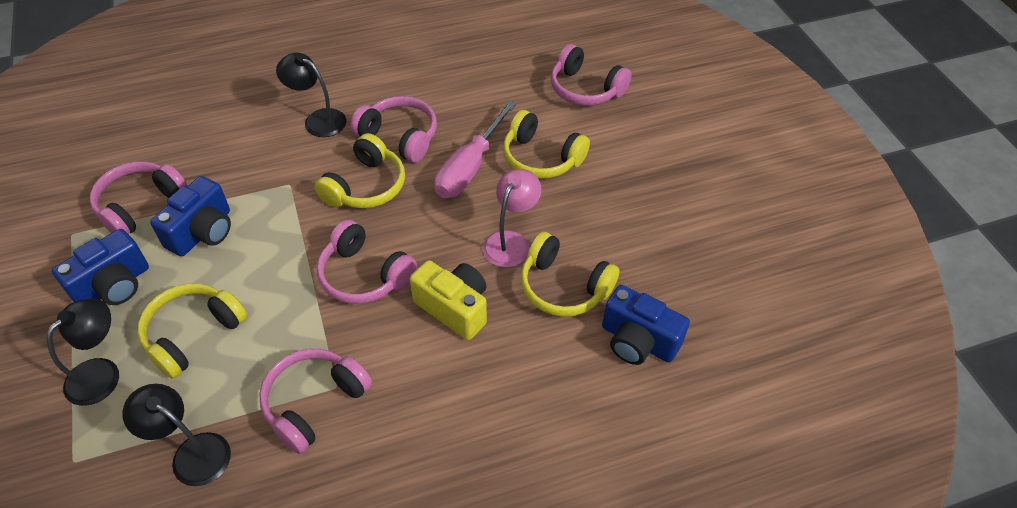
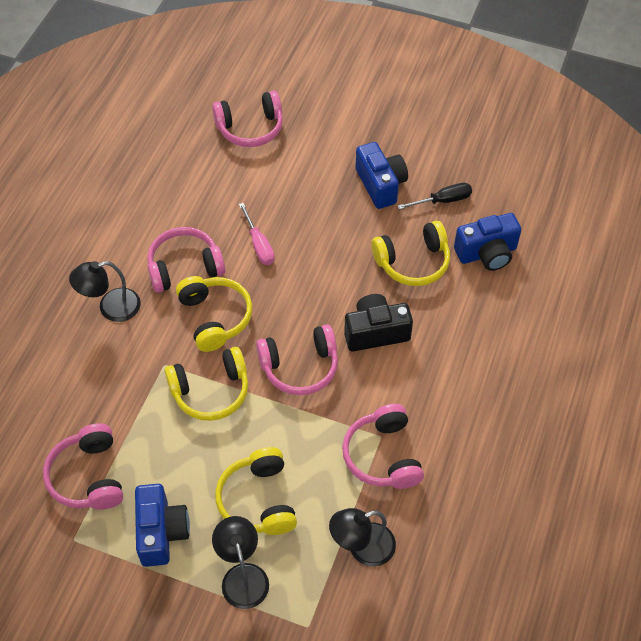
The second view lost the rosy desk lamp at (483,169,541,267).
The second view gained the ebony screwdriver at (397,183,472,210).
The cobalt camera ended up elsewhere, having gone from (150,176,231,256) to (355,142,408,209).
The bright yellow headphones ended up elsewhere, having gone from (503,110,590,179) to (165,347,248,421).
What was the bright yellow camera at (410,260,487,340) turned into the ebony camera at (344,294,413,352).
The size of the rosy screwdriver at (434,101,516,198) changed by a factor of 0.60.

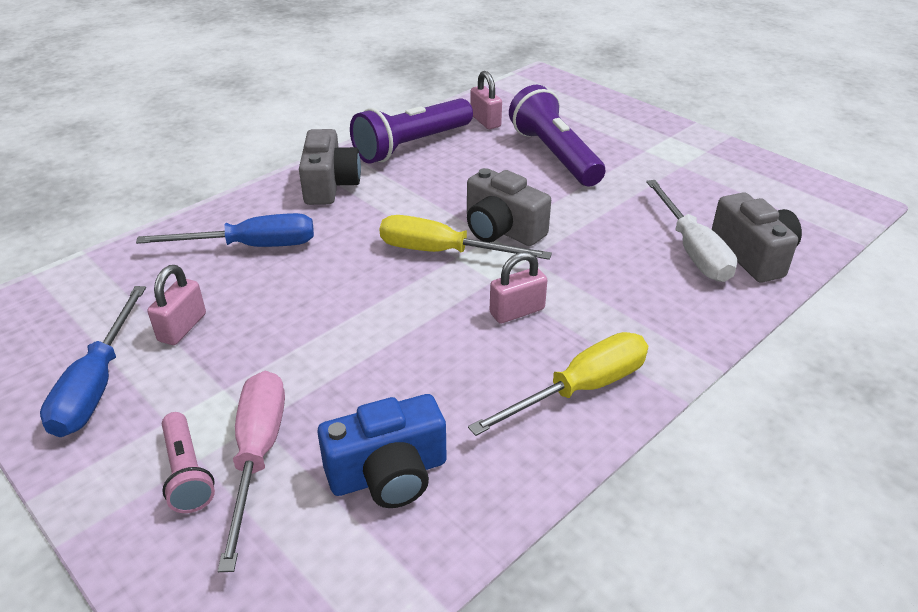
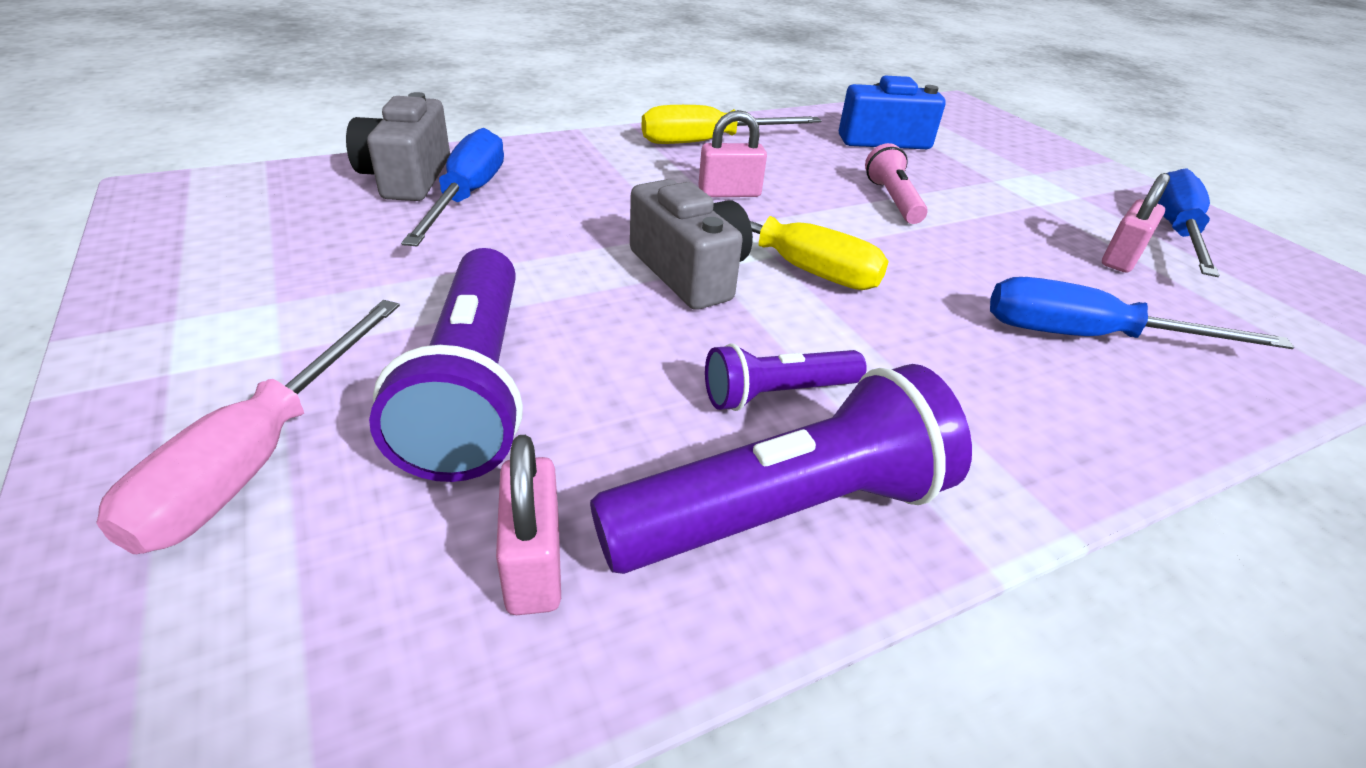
The second view lost the ash-grey camera at (299,129,361,205).
The second view gained the purple torch at (705,343,867,411).
The rosy torch ended up elsewhere, having gone from (162,412,215,513) to (865,143,928,224).
The rosy screwdriver ended up elsewhere, having gone from (218,371,285,572) to (96,300,400,554).
What was the snow-white screwdriver at (646,180,737,282) turned into the cobalt screwdriver at (401,128,504,247).

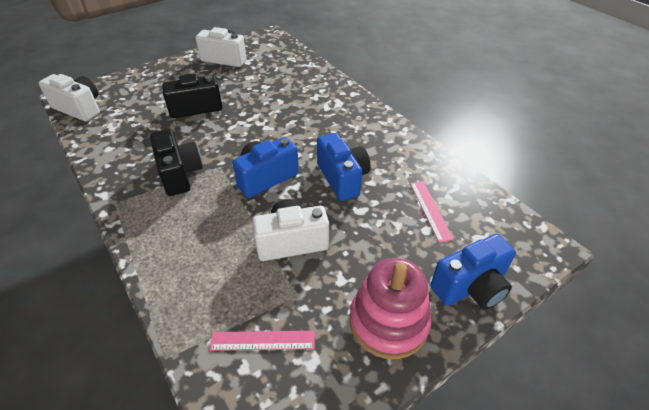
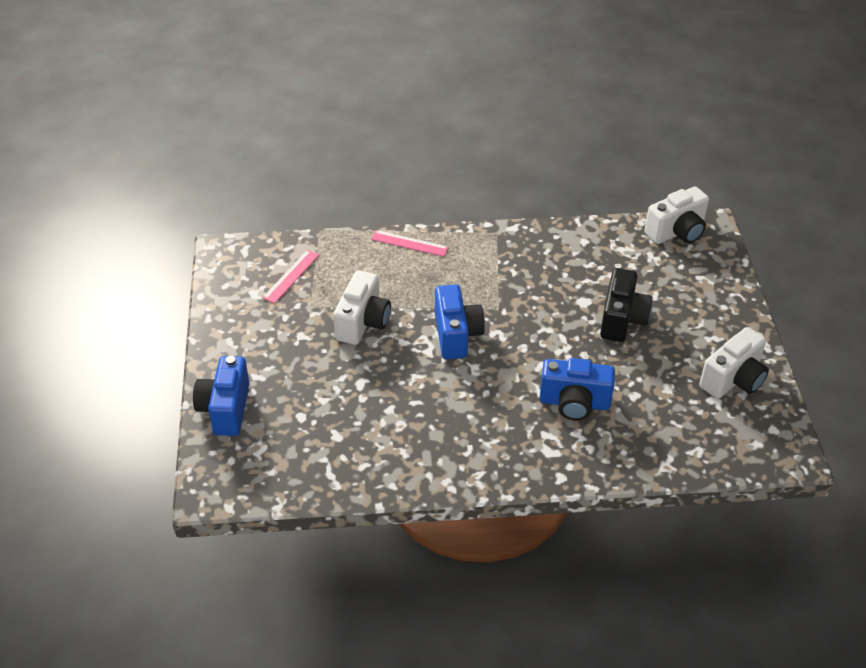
The second view lost the ebony camera at (150,129,203,196).
The second view lost the rosy stacking toy at (350,258,432,359).
The cobalt camera ended up elsewhere, having gone from (317,133,371,201) to (540,358,615,421).
The rosy measuring stick ended up elsewhere, having gone from (410,181,454,243) to (371,230,449,257).

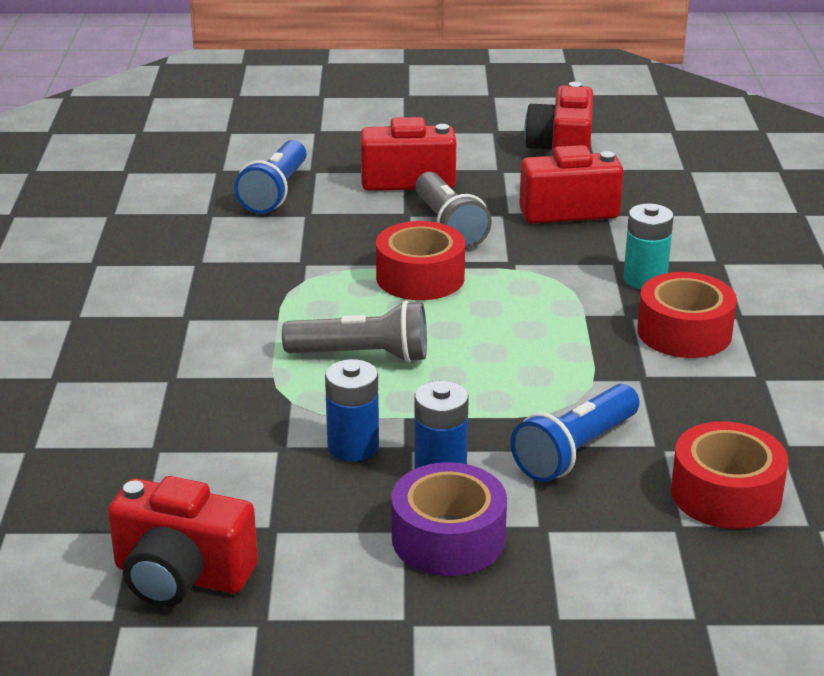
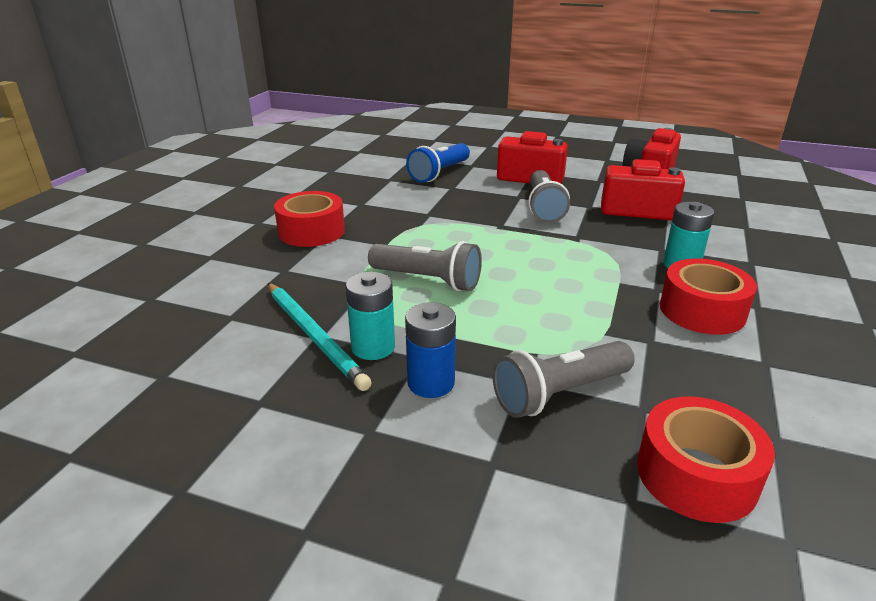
The second view lost the red camera at (108,476,258,607).
The second view lost the purple roll of tape at (391,462,507,576).
The second view gained the aqua lead pencil at (268,283,372,391).
The red roll of tape ended up elsewhere, having gone from (376,221,465,300) to (274,191,345,247).
What was the cobalt power cell at (325,359,379,461) turned into the aqua power cell at (346,272,395,360).
What was the cobalt torch at (511,384,640,482) turned into the ash-grey torch at (493,341,635,418).

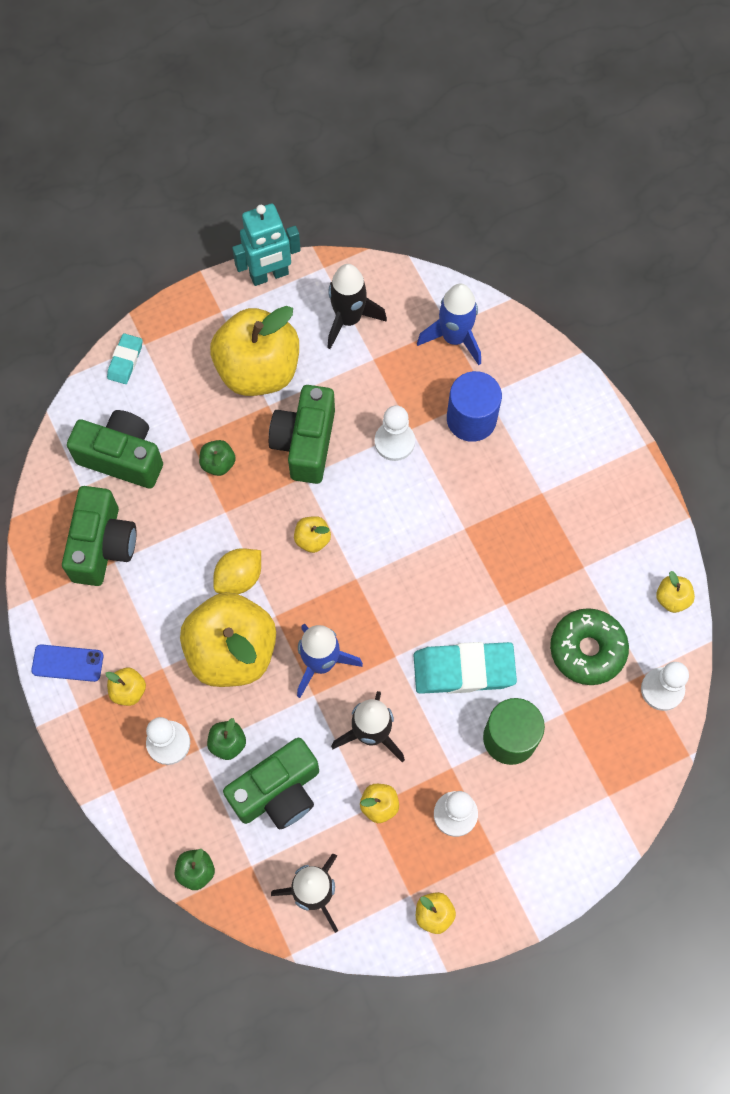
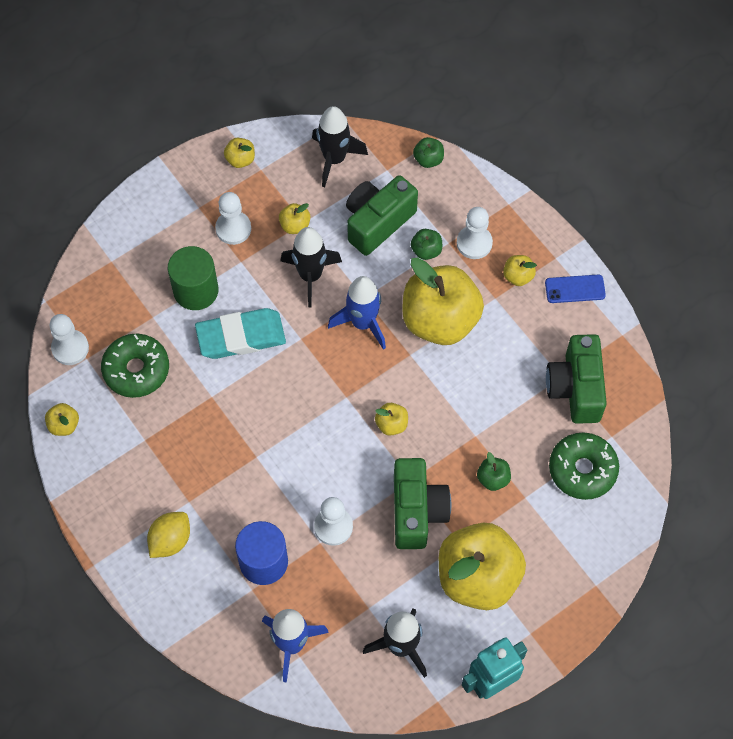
The second view lost the aqua eraser at (107,333,142,384).
The bright yellow citrus fruit ended up elsewhere, having gone from (213,548,261,594) to (147,512,190,558).
Where the green camera stood at (67,410,163,489), the green donut came to stand at (549,433,619,500).

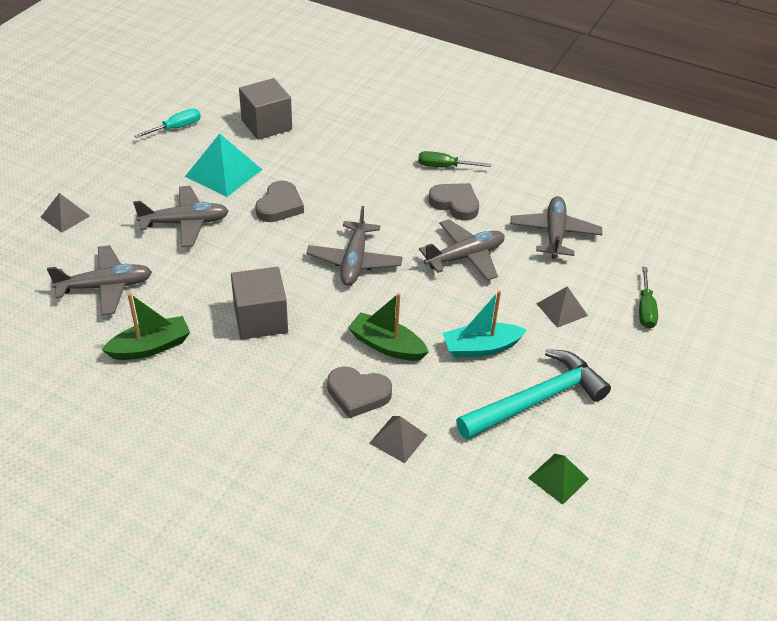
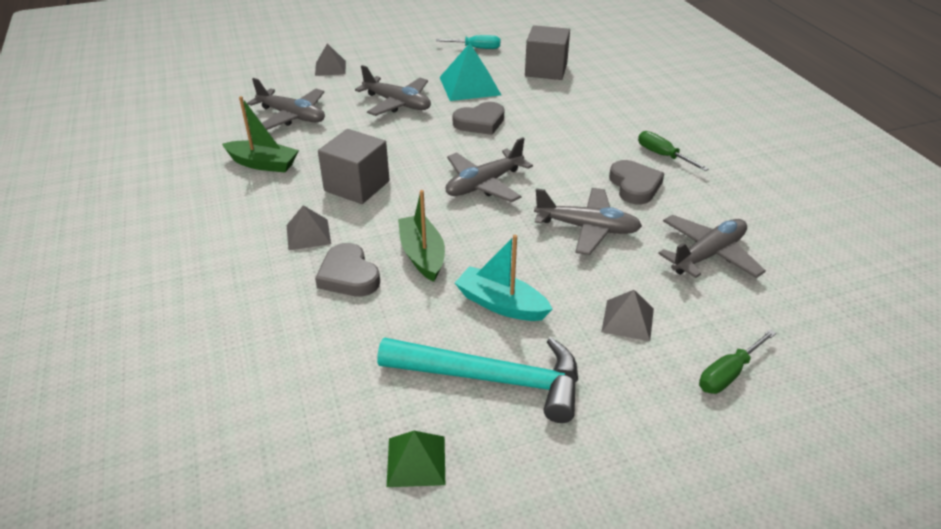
The ash-grey pyramid ended up elsewhere, having gone from (369,416,427,463) to (287,205,331,250).

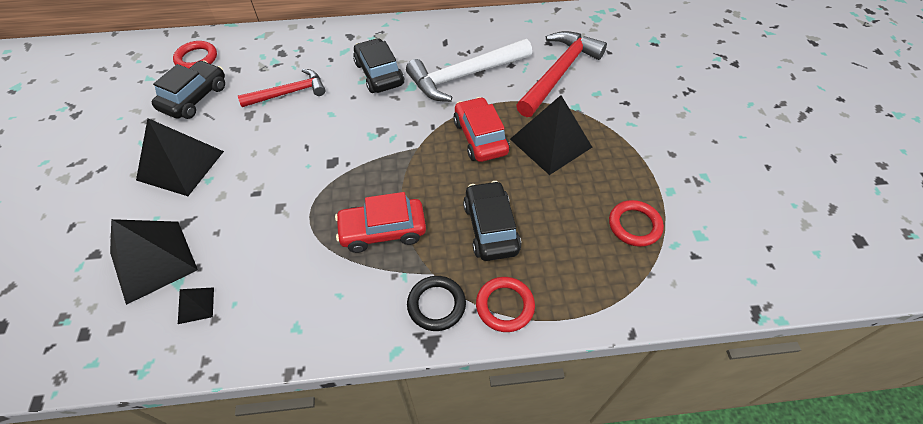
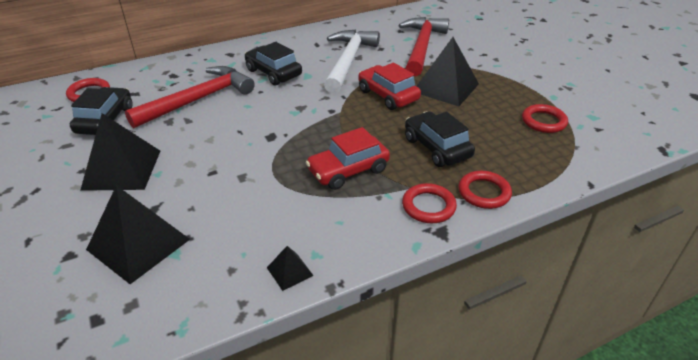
The ebony pyramid ended up elsewhere, having gone from (178,287,214,324) to (267,246,314,291).
What was the ebony torus at (407,276,466,331) turned into the red torus at (402,183,457,223).
The snow-white carpenter's hammer at (406,39,532,102) ended up facing another way, 150 degrees clockwise from before.
The size of the red carpenter's hammer at (238,69,326,107) changed by a factor of 1.59.

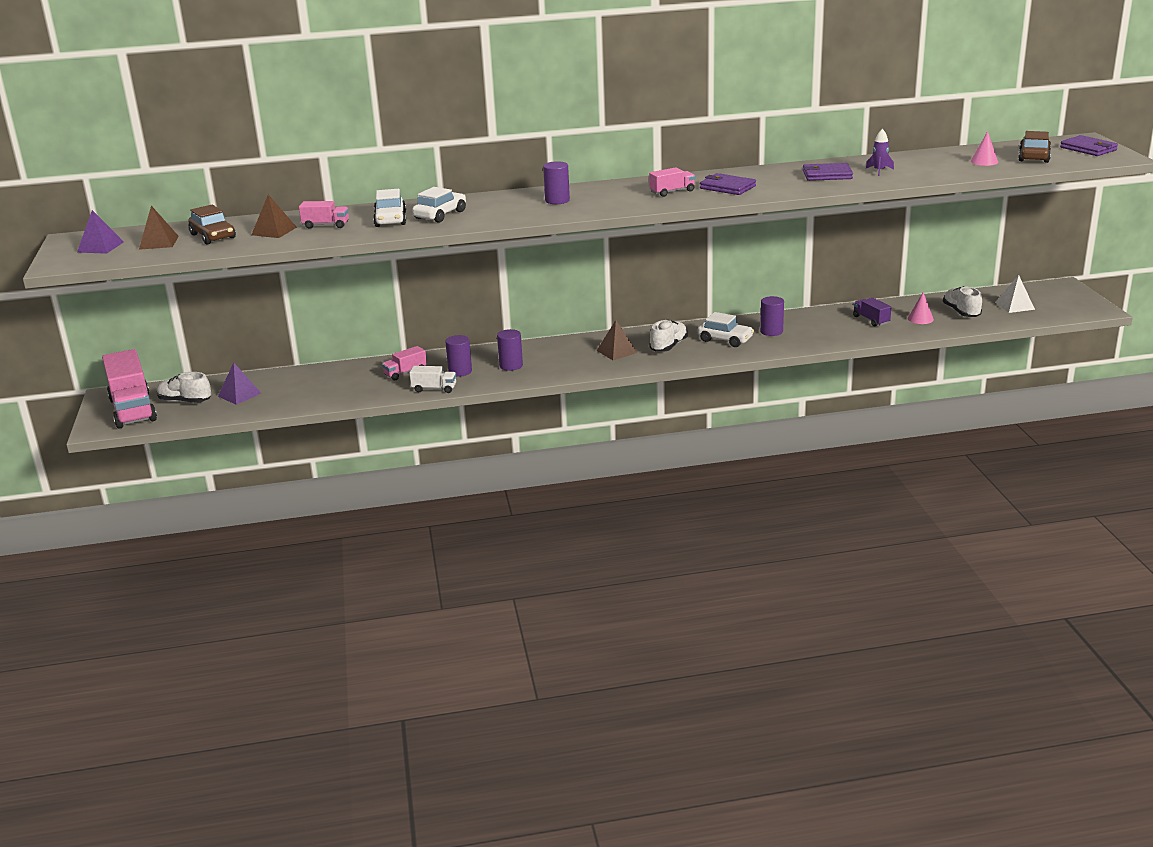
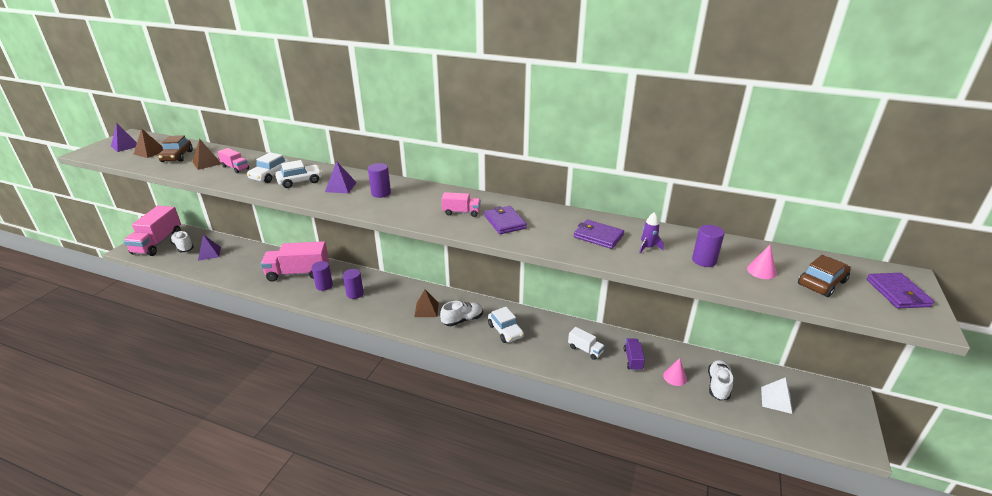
The second view gained the purple pyramid at (325,161,357,193).
The snow-white toy truck ended up elsewhere, having gone from (409,366,456,393) to (568,327,605,360).
The purple solid cylinder ended up elsewhere, having gone from (760,296,784,336) to (692,225,725,267).
The size of the rosy toy truck at (382,346,427,380) changed by a factor of 2.07.

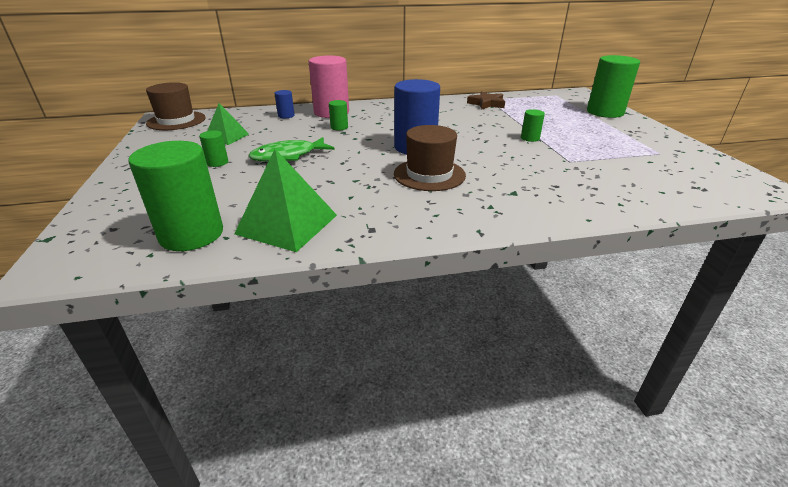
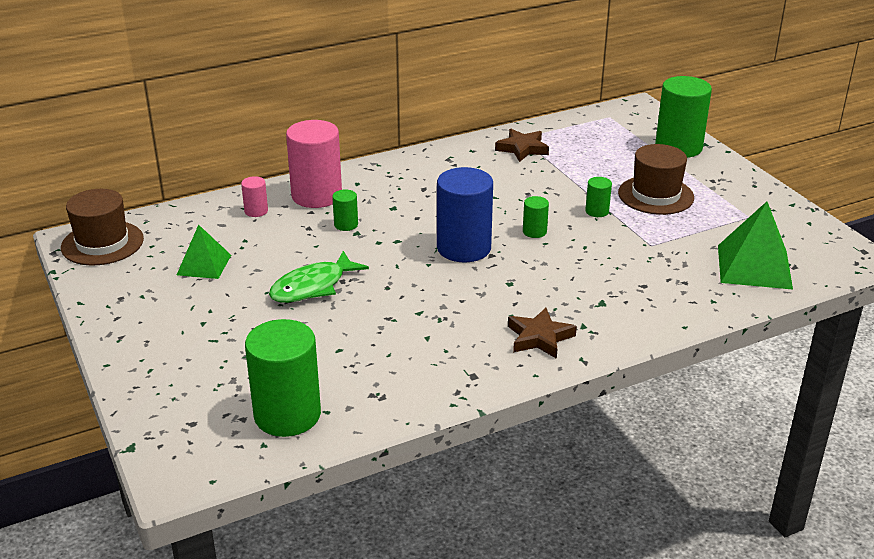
The second view gained the brown five-pointed star at (508,307,577,359).
The green solid cylinder ended up elsewhere, having gone from (199,130,228,167) to (523,196,549,238).
The green pyramid ended up elsewhere, having gone from (234,149,337,252) to (718,201,793,290).
The brown tall hat ended up elsewhere, having gone from (394,125,466,191) to (618,144,694,215).
What was the cobalt solid cylinder at (274,90,295,119) turned into the rosy solid cylinder at (241,176,268,217).

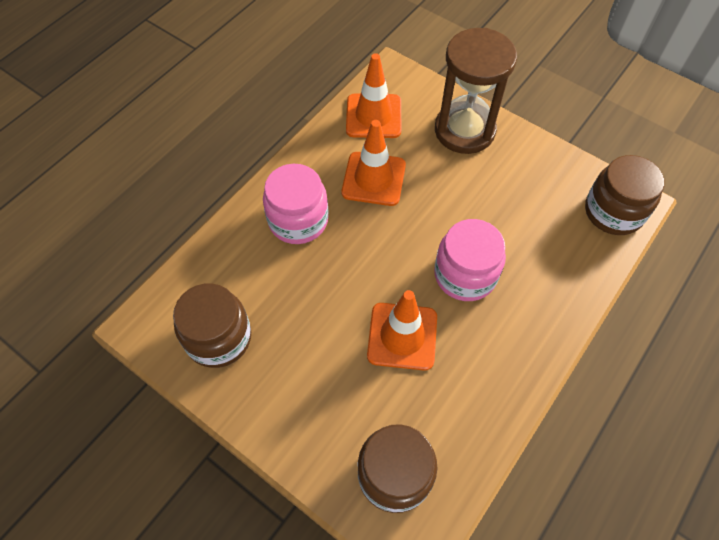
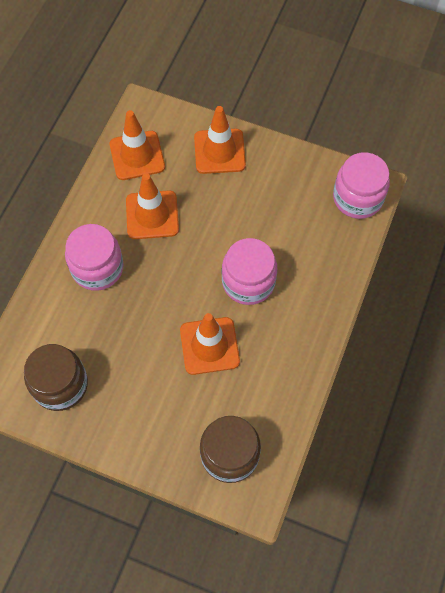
Where the brown sandglass stood at (435,28,517,154), the orange traffic cone came to stand at (194,106,246,174).
What was the brown preserve jar at (585,155,665,235) turned into the rosy preserve jar at (333,152,390,219).

